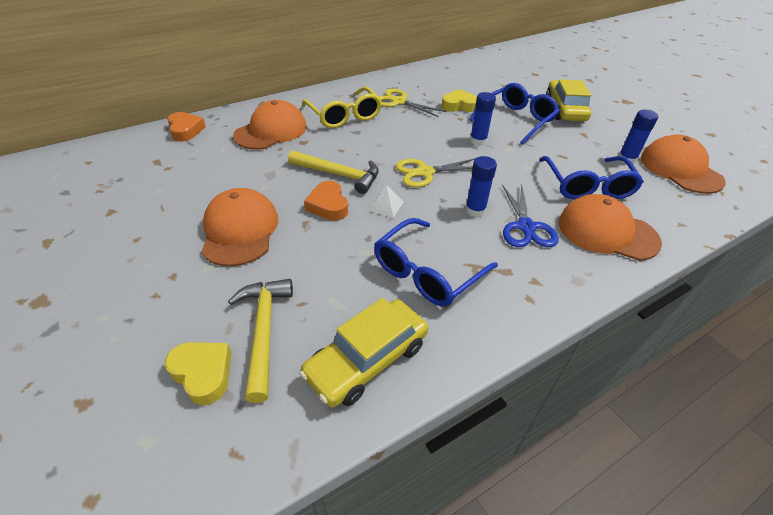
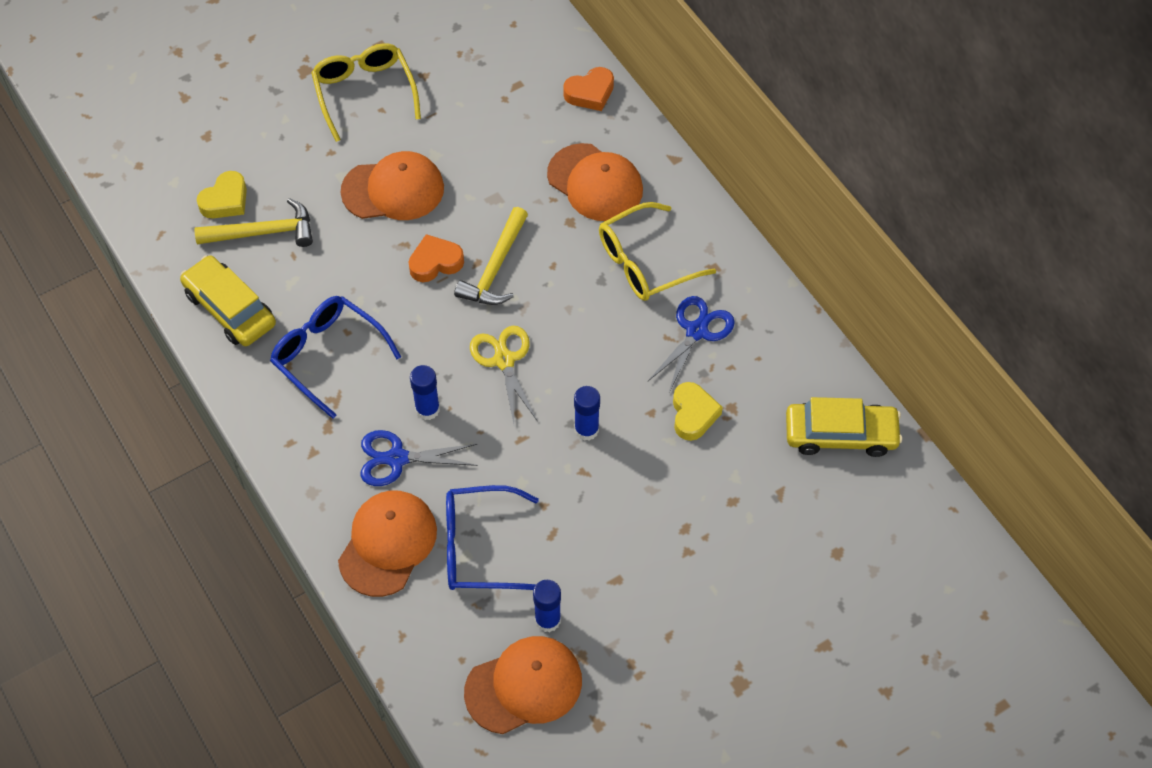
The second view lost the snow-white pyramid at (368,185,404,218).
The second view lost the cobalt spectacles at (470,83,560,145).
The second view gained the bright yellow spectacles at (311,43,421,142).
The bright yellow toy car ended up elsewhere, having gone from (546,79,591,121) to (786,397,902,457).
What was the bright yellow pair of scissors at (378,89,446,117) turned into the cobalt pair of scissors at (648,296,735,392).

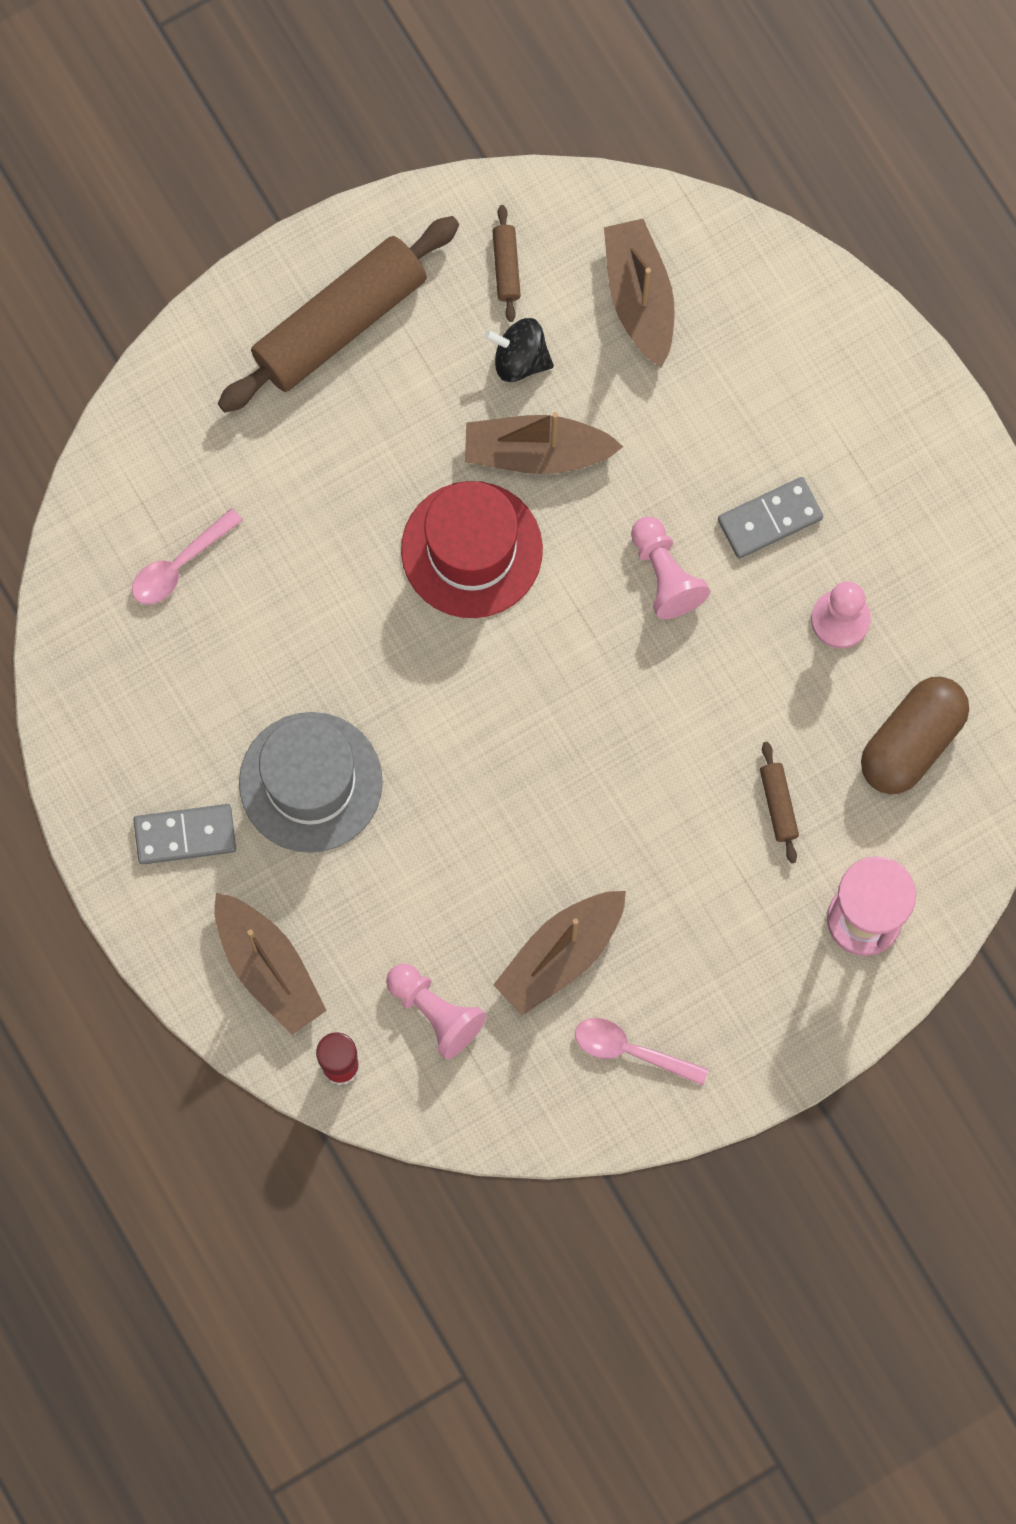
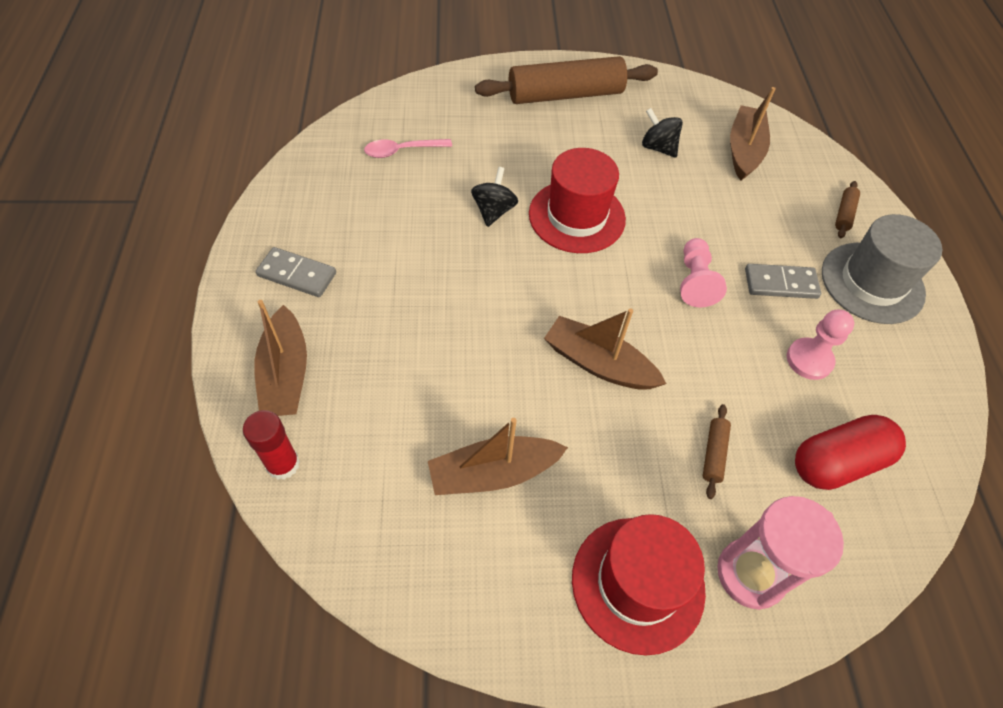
The second view lost the rosy pawn at (386,964,486,1059).
The second view lost the rosy tablespoon at (575,1018,709,1085).
The second view gained the ebony toy top at (471,167,518,227).
The second view gained the red tall hat at (572,514,706,655).
The ash-grey tall hat ended up elsewhere, having gone from (239,712,383,853) to (822,214,942,324).
The brown sailboat ended up elsewhere, having gone from (465,412,623,474) to (544,308,666,390).
The brown pastry roller ended up elsewhere, having gone from (492,205,521,322) to (835,181,860,238).
What was the brown pill at (861,677,969,794) turned into the red pill at (795,415,906,490).

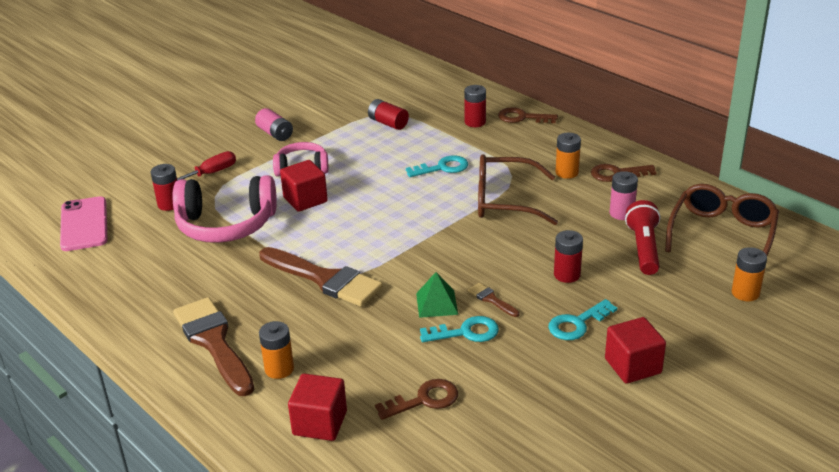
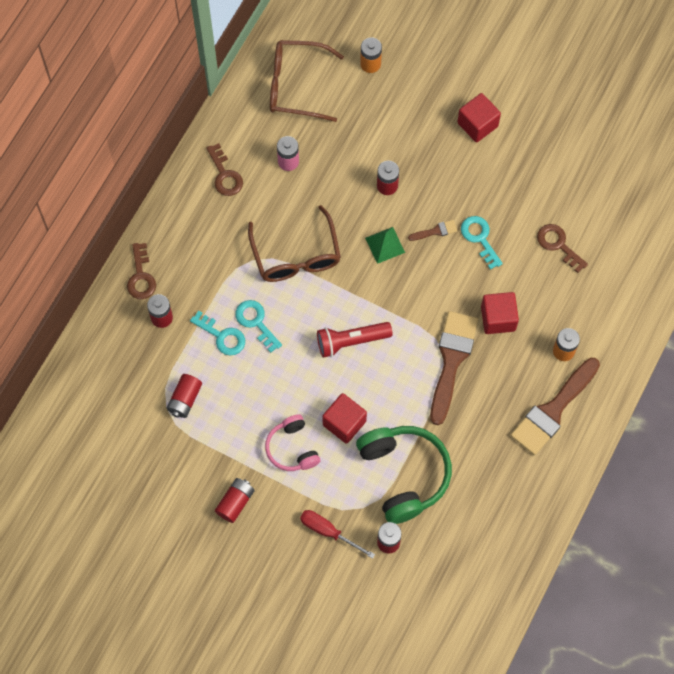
The second view lost the rosy smartphone at (60,196,108,251).
The second view lost the orange power cell at (556,133,581,179).
The red solid cube ended up elsewhere, having gone from (288,374,347,441) to (481,292,519,334).
The green pyramid ended up elsewhere, having gone from (416,272,458,318) to (365,227,405,264).
The aqua door key ended up elsewhere, having gone from (548,299,617,340) to (190,311,245,356).
The red torch ended up elsewhere, having gone from (625,200,660,275) to (317,322,393,358).
What was the rosy headphones at (173,175,277,243) turned into the green headphones at (356,426,452,524).
What was the rosy power cell at (255,108,293,141) turned into the red power cell at (215,478,255,523).
The brown paintbrush at (468,283,519,317) ended up facing another way, 135 degrees counterclockwise from before.

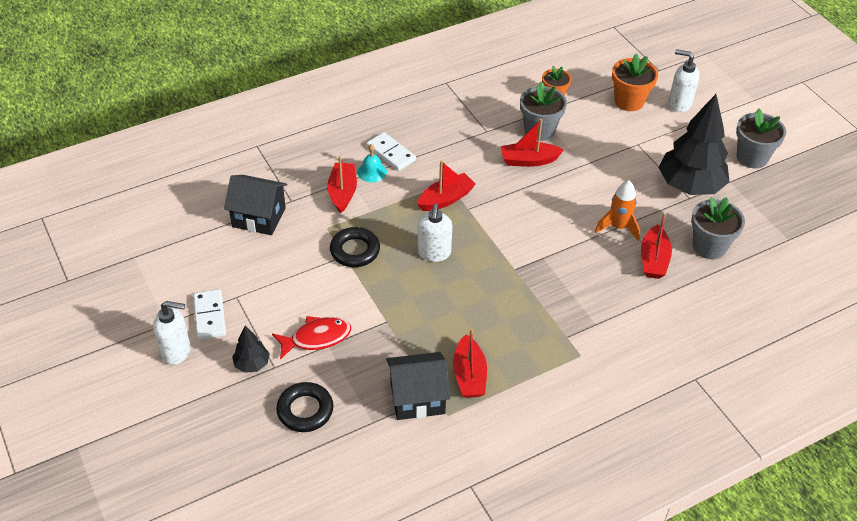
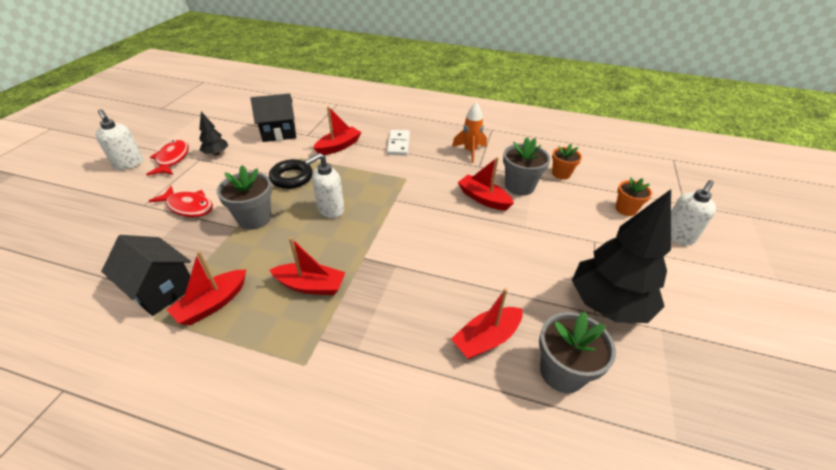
The second view lost the ebony torus at (276,382,333,432).
The second view lost the aqua school bell at (358,144,387,182).
The ebony fir tree ended up elsewhere, having gone from (232,326,270,373) to (199,112,228,156).
The red sailboat ended up elsewhere, having gone from (417,160,476,211) to (270,237,345,295).
The orange rocket ended up elsewhere, having gone from (595,180,640,241) to (452,102,487,163).
The ash-grey potted plant ended up elsewhere, having gone from (736,108,786,169) to (217,165,272,230).
Where the snow-white domino stood at (193,289,226,340), the red fish came to stand at (146,140,189,176).
The ebony toy house at (224,175,287,235) ended up facing another way, 75 degrees counterclockwise from before.
The snow-white soap pump at (668,49,700,112) ended up facing another way, 120 degrees counterclockwise from before.
The size of the orange potted plant at (612,53,658,111) changed by a factor of 0.65.

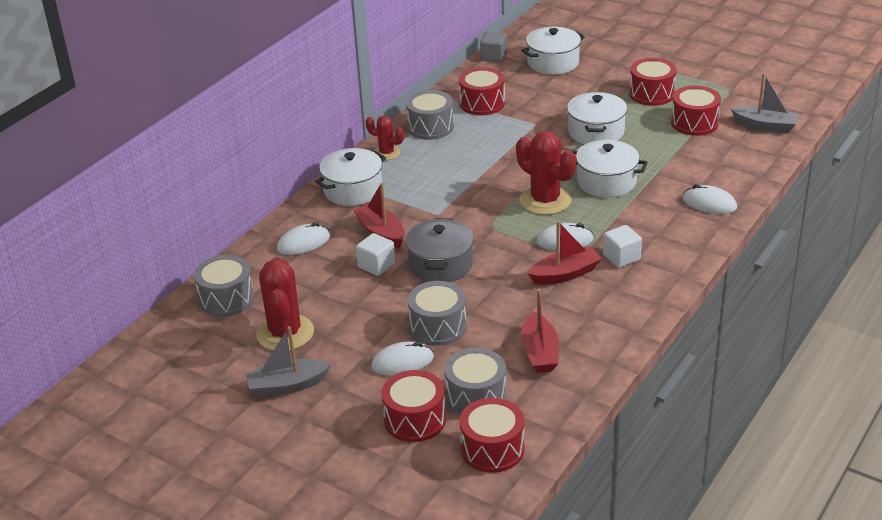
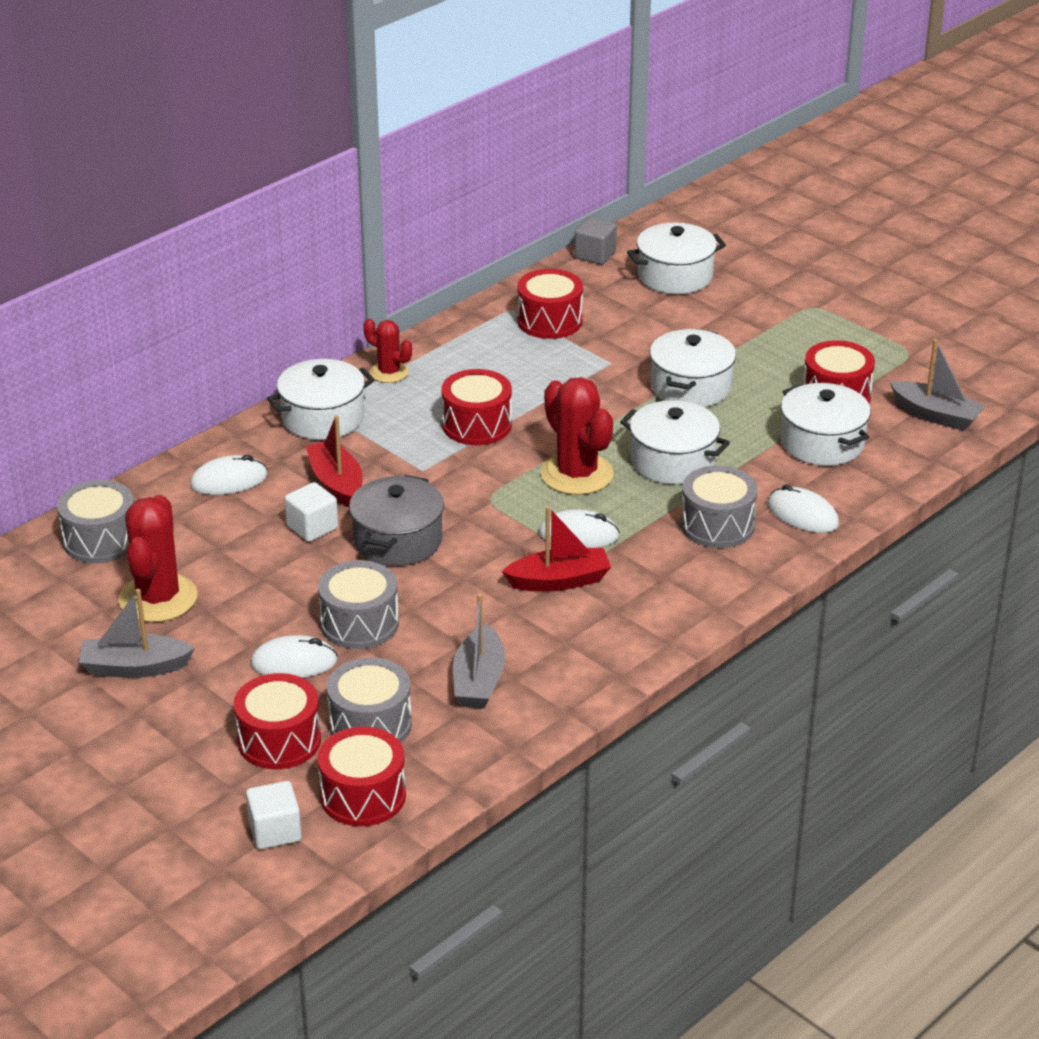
The second view gained the snow-white cooking pot at (781,383,871,466).
The ash-grey toy drum ended up elsewhere, having gone from (406,90,454,140) to (681,466,758,548).
The snow-white solid cube ended up elsewhere, having gone from (603,225,642,268) to (246,781,302,849).
The red toy drum ended up elsewhere, having gone from (629,58,677,106) to (441,369,512,445).
What was the red sailboat at (521,289,559,373) turned into the ash-grey sailboat at (453,594,505,709).

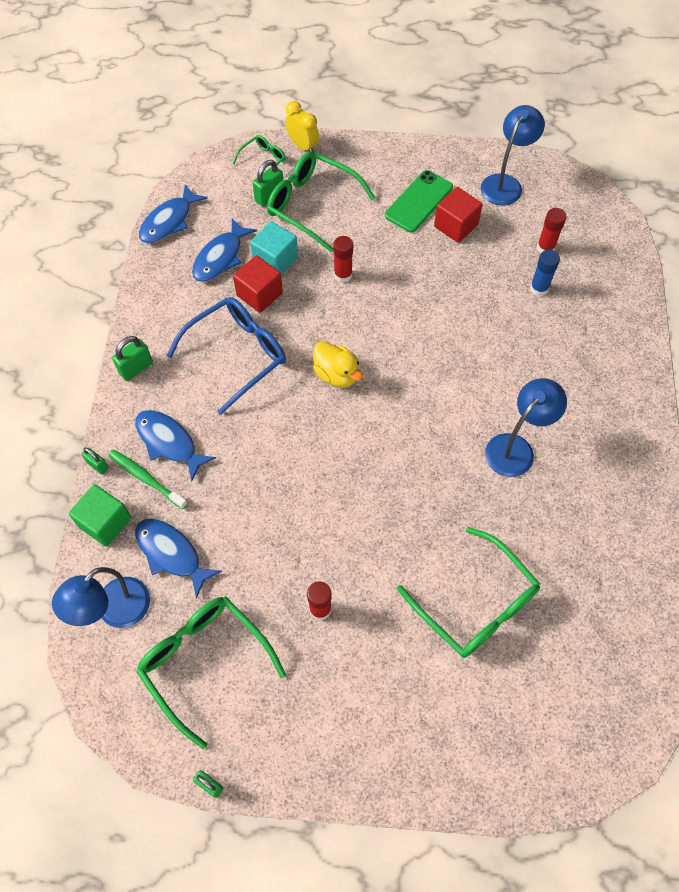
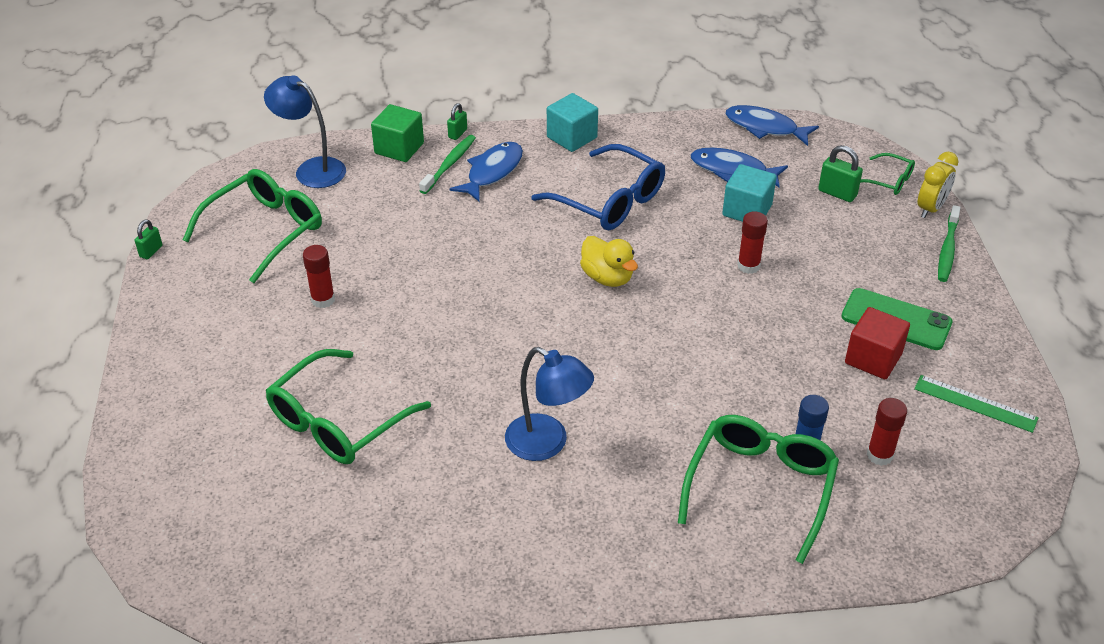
The second view lost the cobalt fish at (135,519,222,599).
The second view lost the red solid cube at (233,255,283,313).
The second view gained the green tooth brush at (938,205,961,282).
The green spectacles ended up elsewhere, having gone from (267,151,375,253) to (678,415,839,564).
Where the green lock stood at (112,336,153,381), the aqua solid cube came to stand at (547,93,598,152).
Where the cobalt desk lamp stood at (481,105,545,206), the green measuring stick came to stand at (914,375,1038,433).
The bright yellow rubber duck at (313,341,363,388) ended up facing another way, 75 degrees counterclockwise from before.

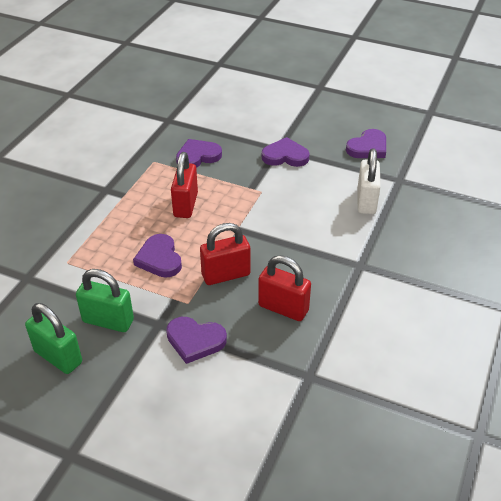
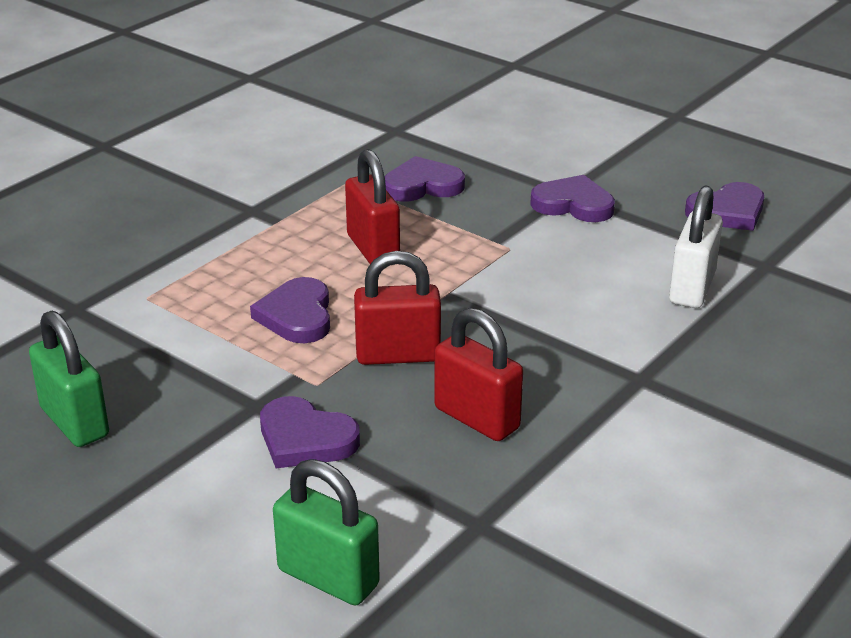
The green lock ended up elsewhere, having gone from (76,269,134,332) to (273,459,380,605).
The red lock at (171,152,198,218) ended up facing another way, 45 degrees counterclockwise from before.

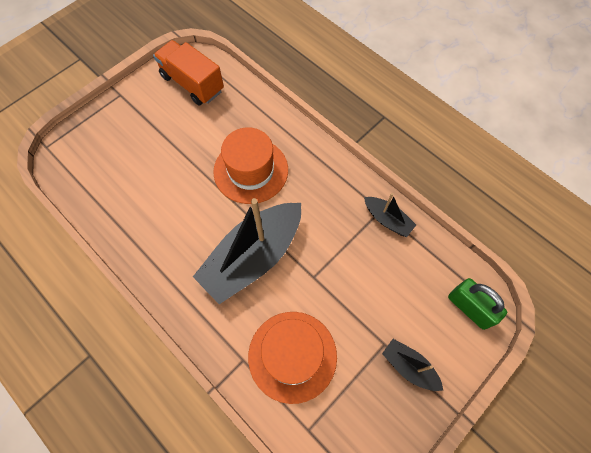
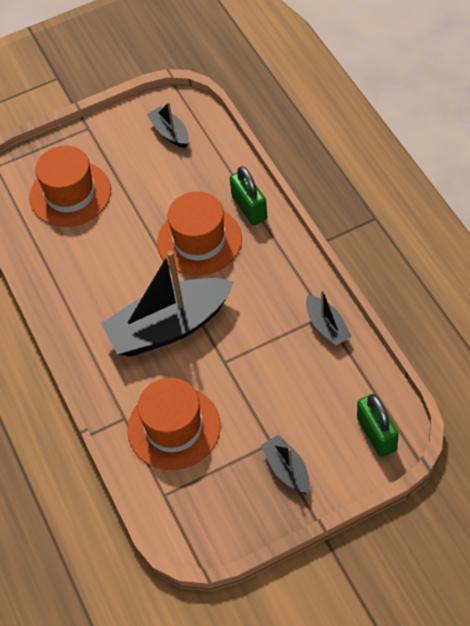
The second view gained the orange tall hat at (29,146,111,227).
The second view gained the green lock at (230,166,267,225).
Where the orange toy truck stood at (153,40,224,106), the ebony sailboat came to stand at (147,102,189,148).

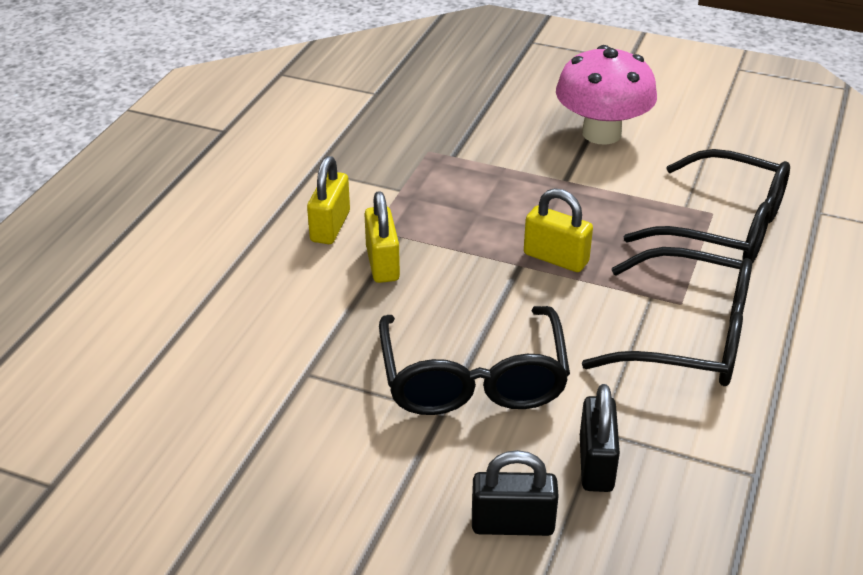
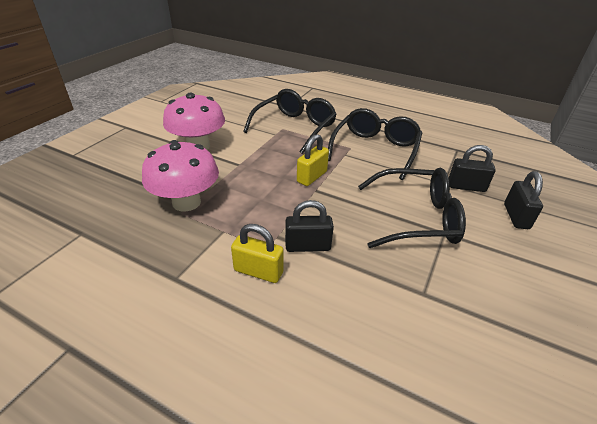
The second view gained the rosy mushroom at (142,140,219,212).
What was the bright yellow lock at (364,191,400,283) turned into the ebony lock at (285,200,334,252).

